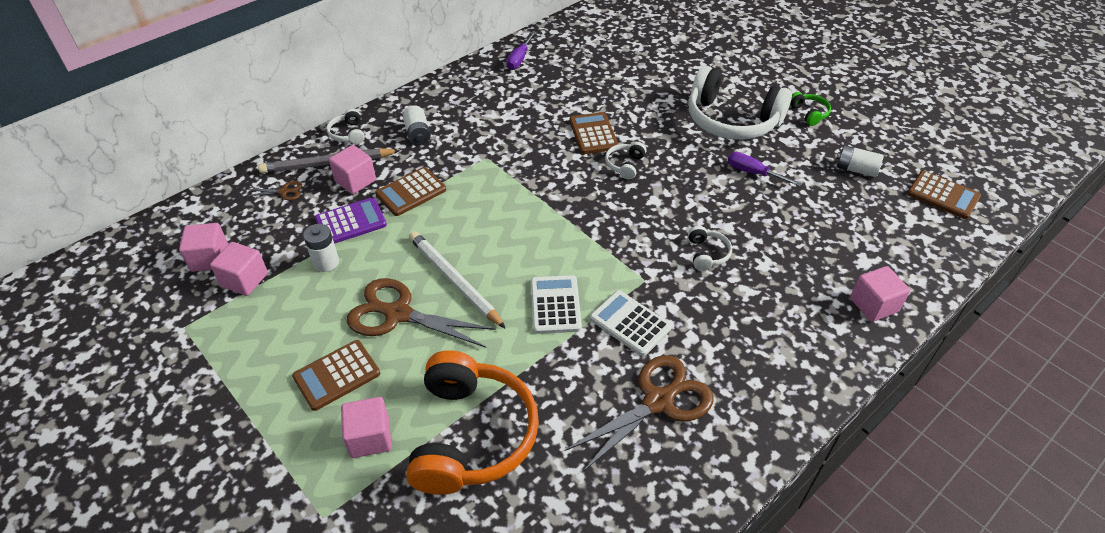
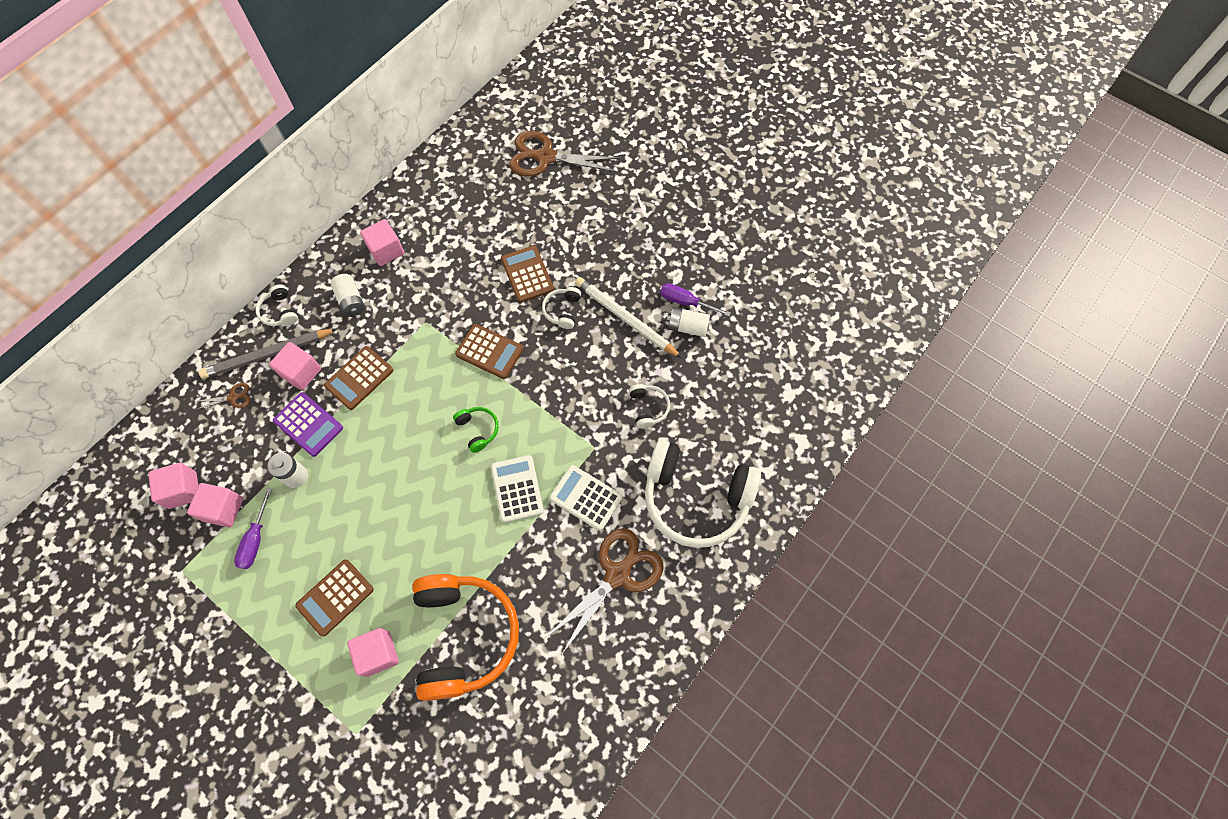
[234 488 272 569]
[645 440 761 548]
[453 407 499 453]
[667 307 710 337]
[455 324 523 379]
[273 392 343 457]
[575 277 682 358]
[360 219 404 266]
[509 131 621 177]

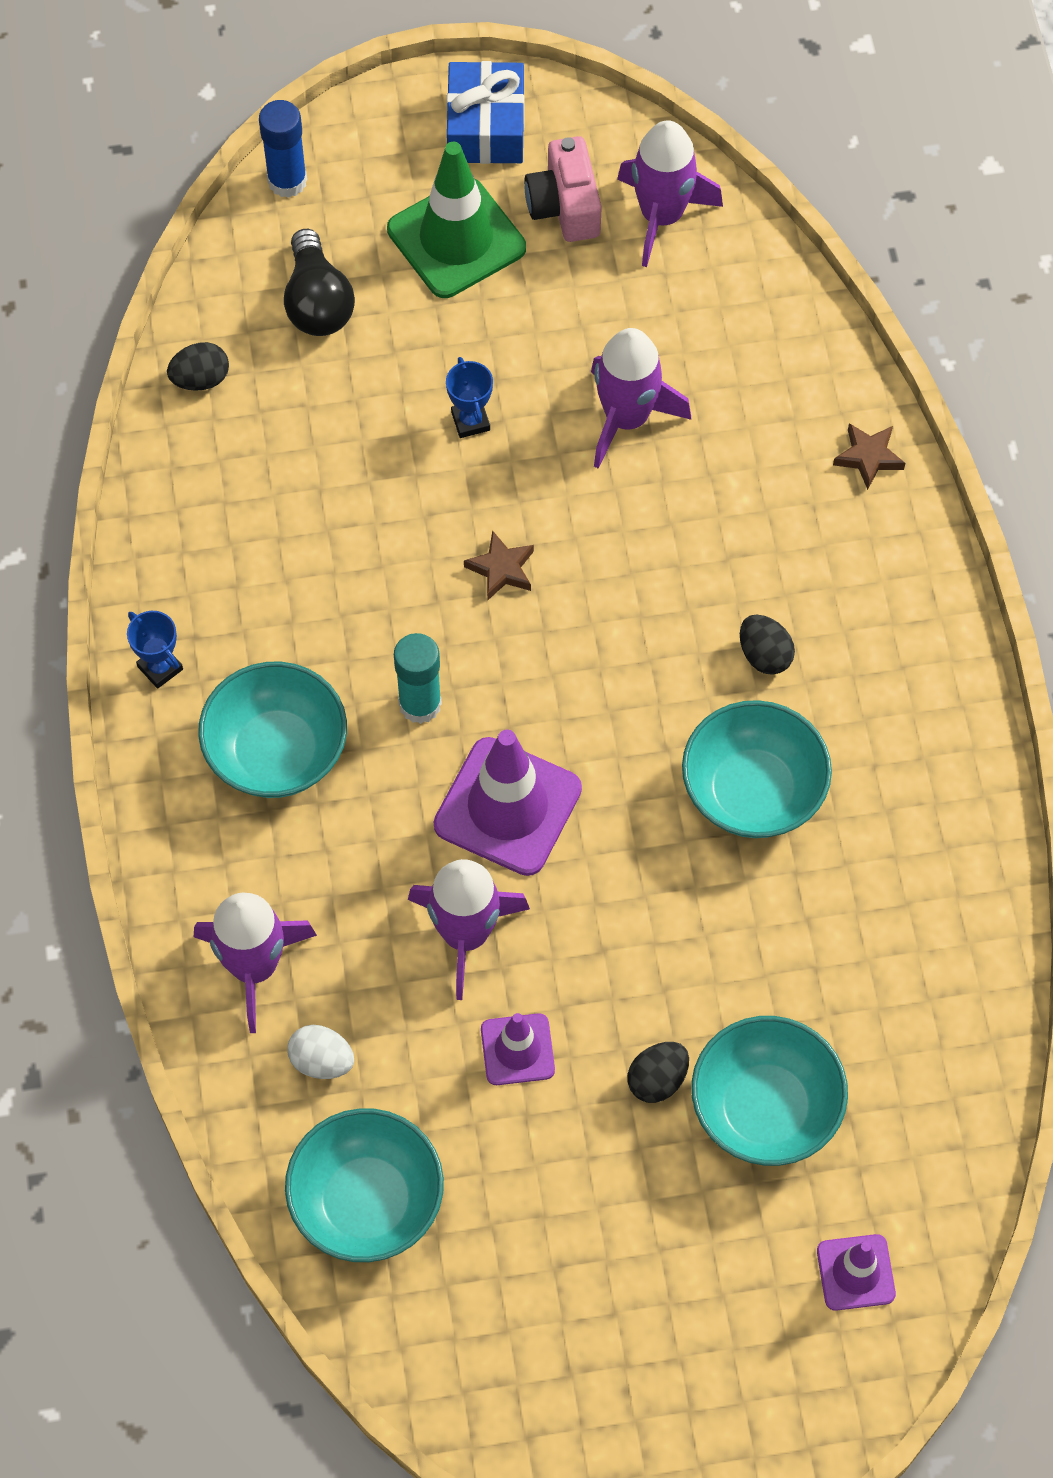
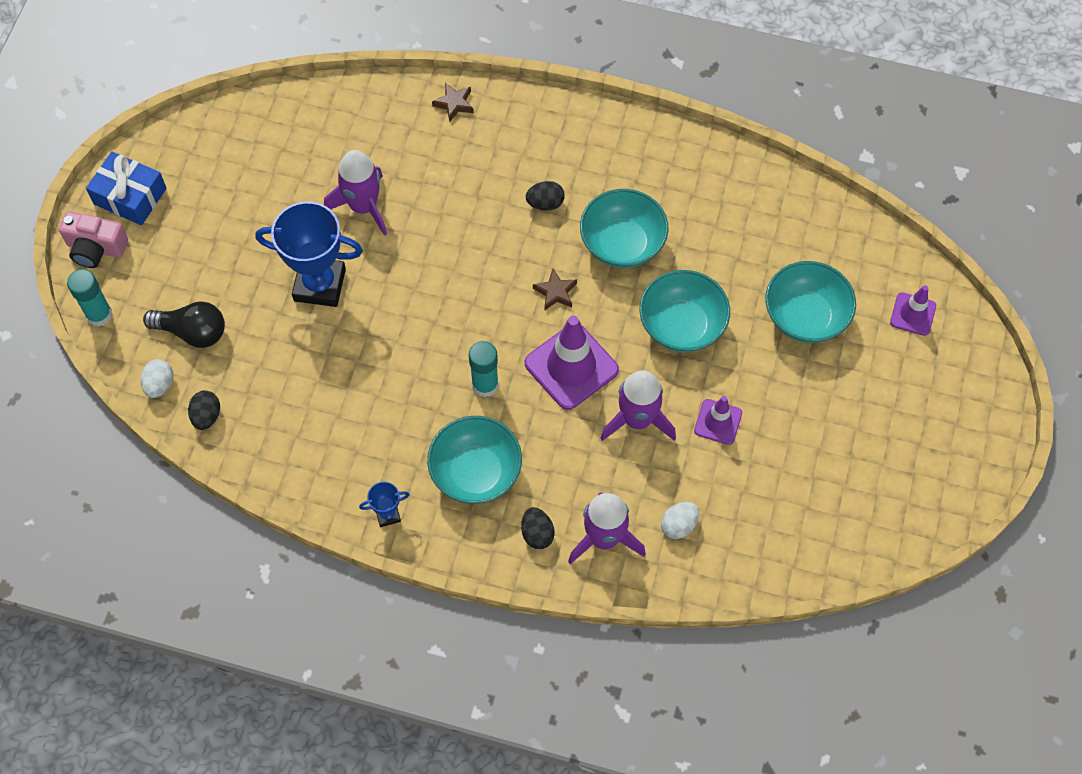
[67 269 113 327]
[617 120 723 267] (first image)
[59 212 128 268]
[387 142 526 298] (first image)
[255 201 363 307]
[533 269 577 311]
[521 507 555 549]
[639 270 730 352]
[141 359 173 398]

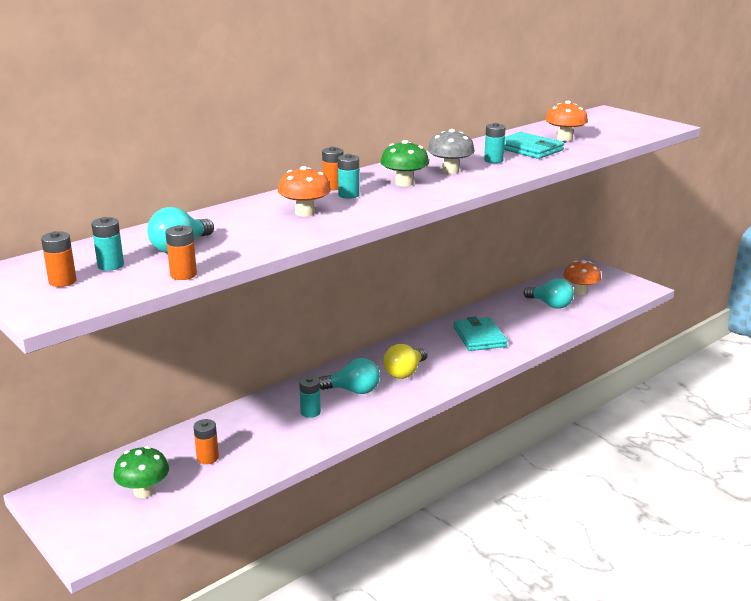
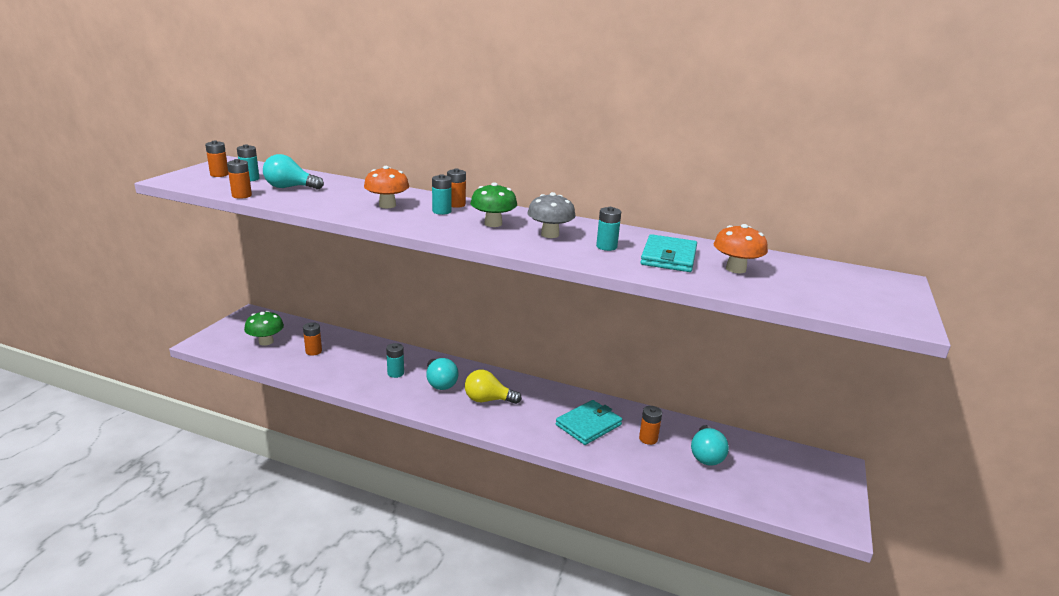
[563 260 601 295] (first image)
[639 406 662 445]

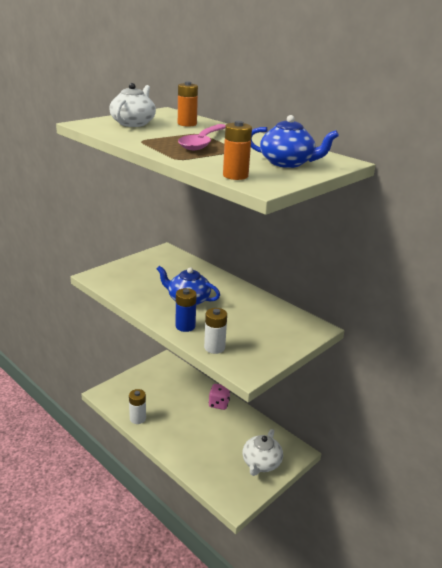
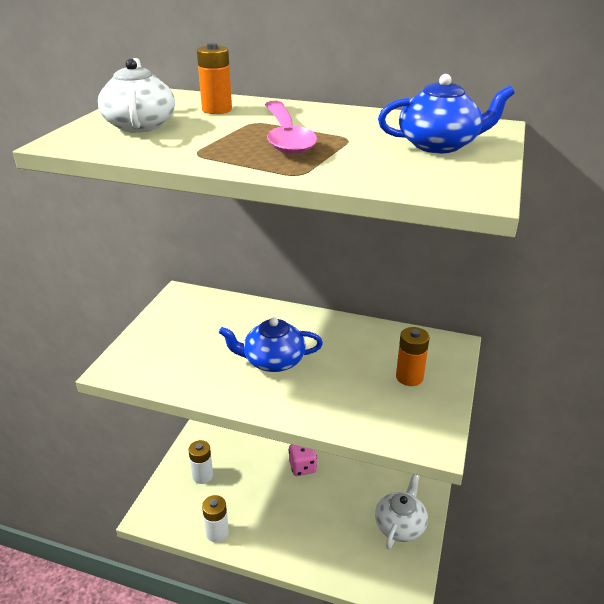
[396 327 430 386]
[176 288 197 332] (first image)
[188 440 213 484]
[375 474 428 549]

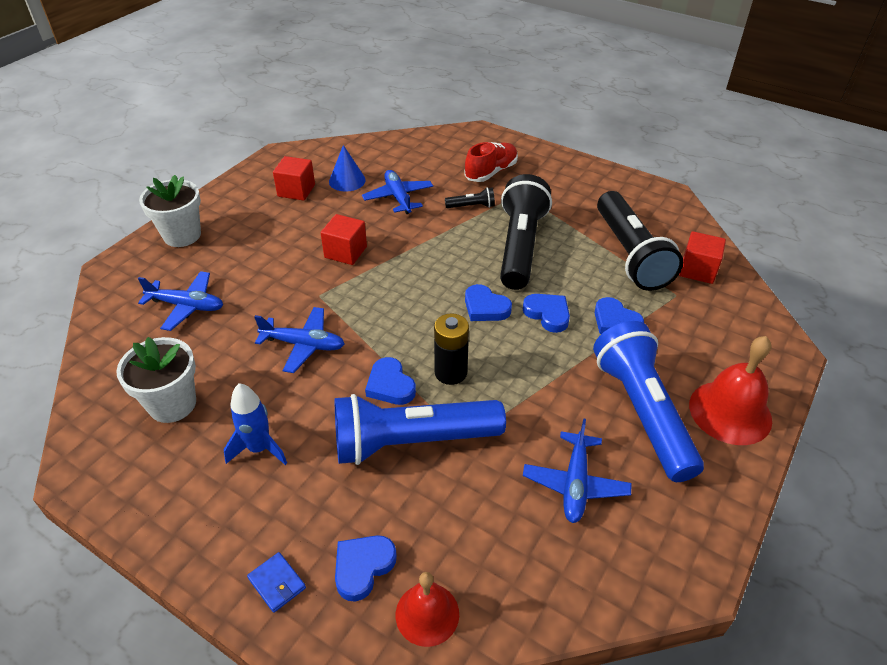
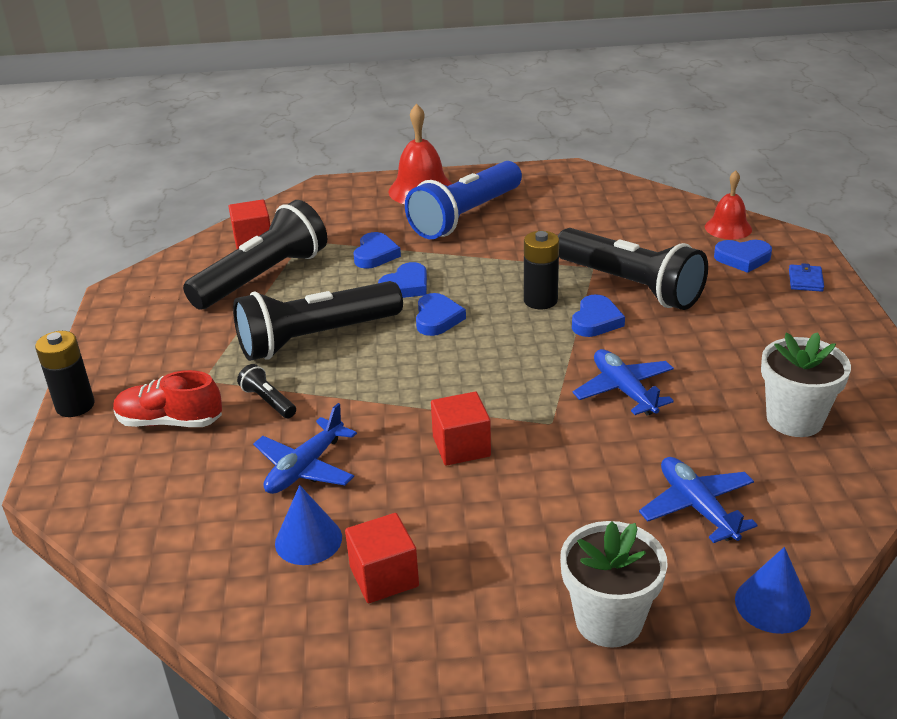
[378 262 427 298]
[223 383 287 465] (first image)
[558 228 708 310]
[523 418 632 523] (first image)
[35 331 95 417]
[735 547 811 634]

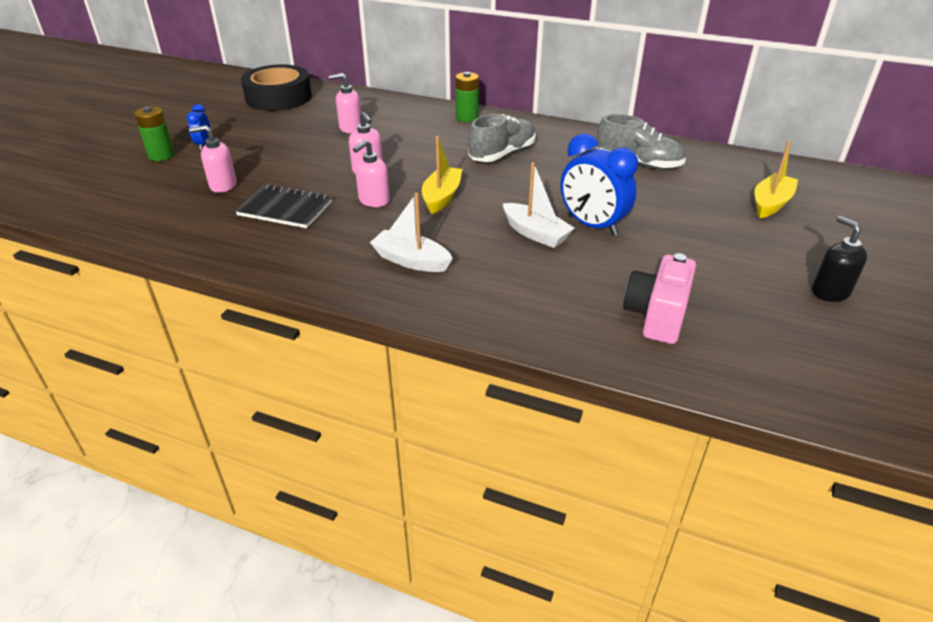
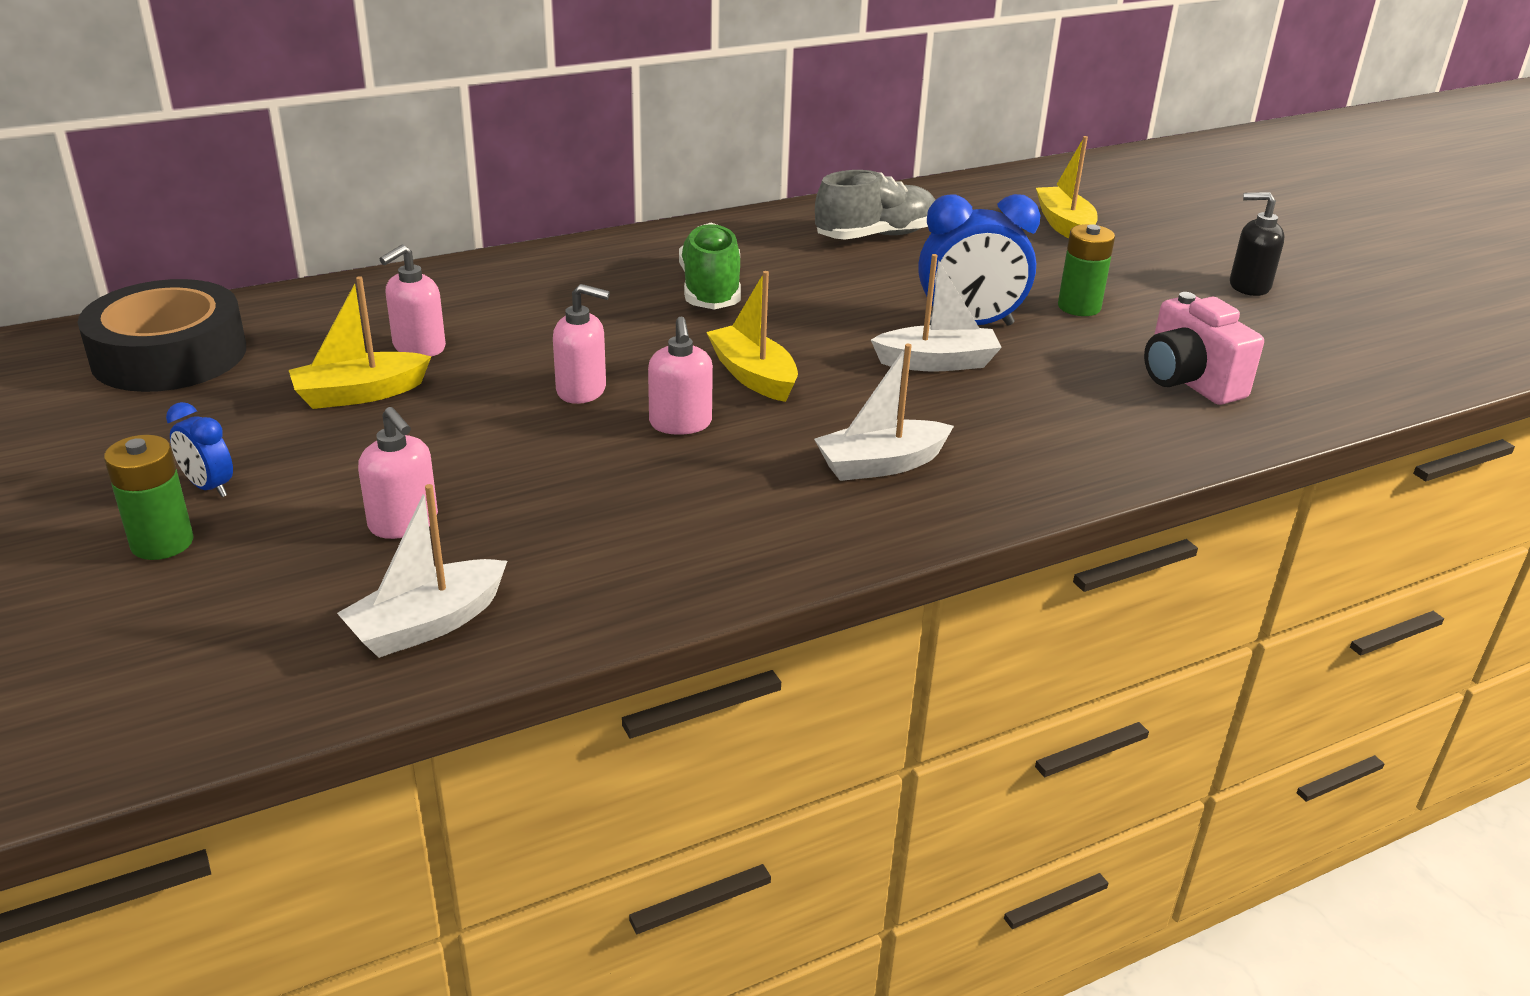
[1058 224 1115 316]
[679 223 741 310]
[358 407 438 539]
[235 184 332 228] (first image)
[289 276 431 409]
[337 484 507 658]

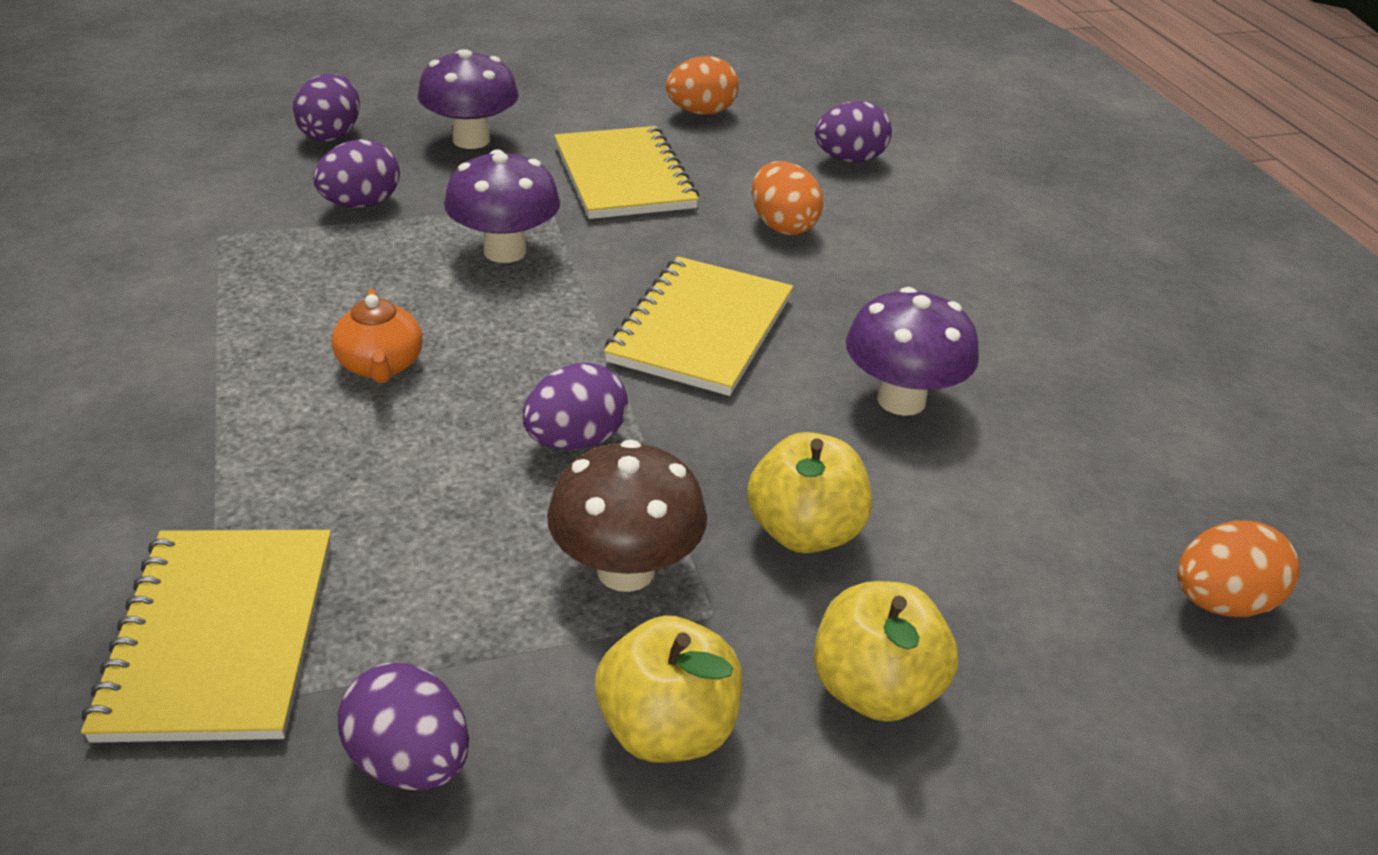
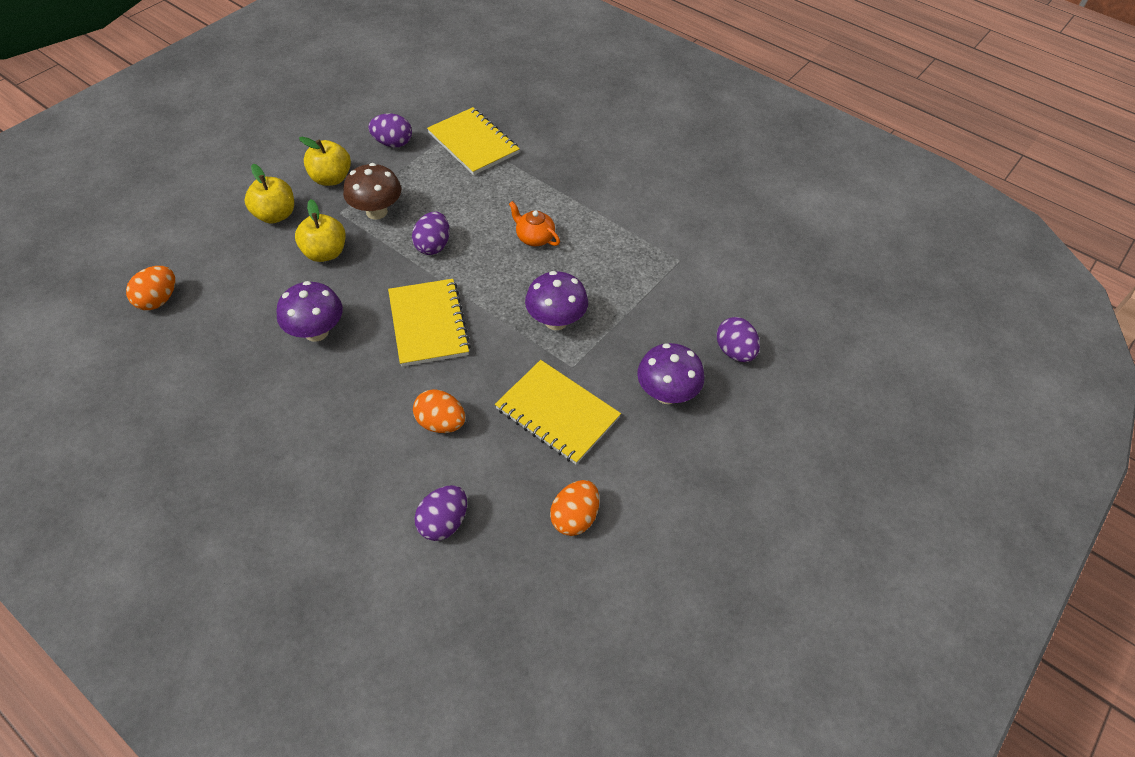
[313 139 400 208] (first image)

